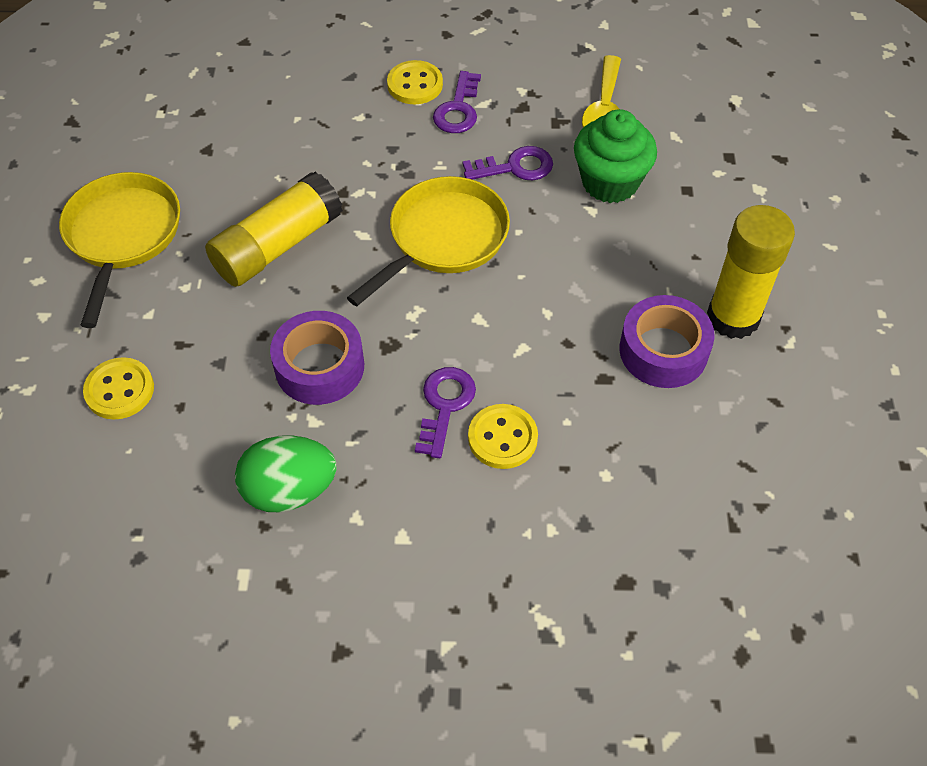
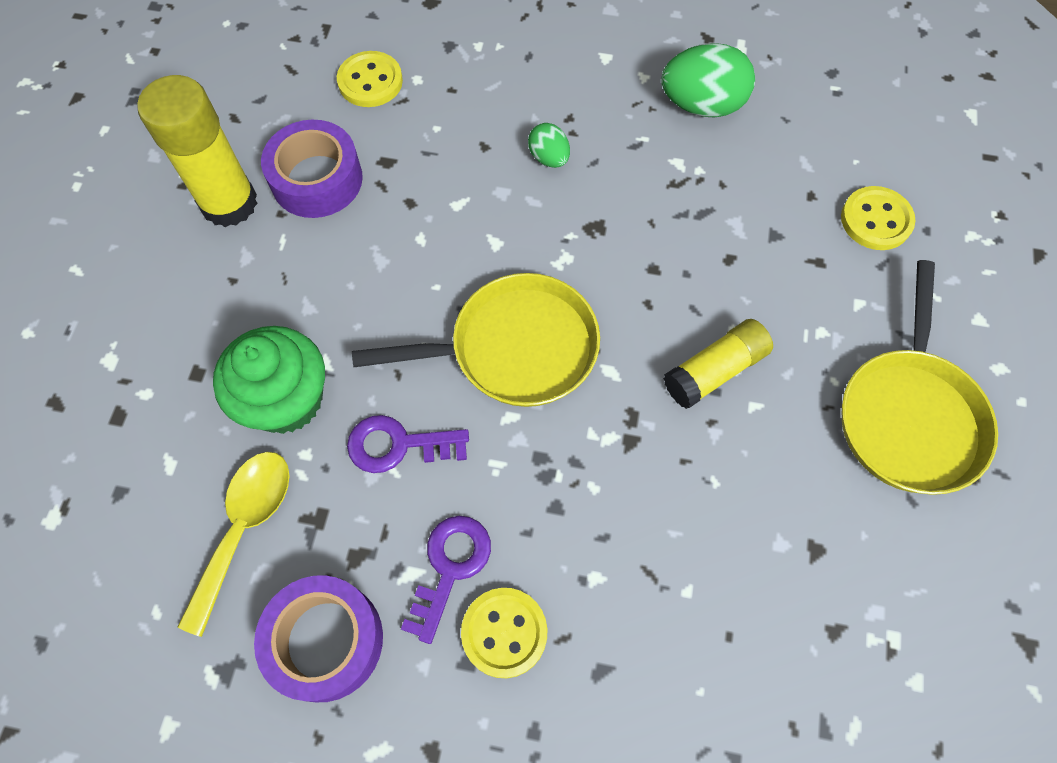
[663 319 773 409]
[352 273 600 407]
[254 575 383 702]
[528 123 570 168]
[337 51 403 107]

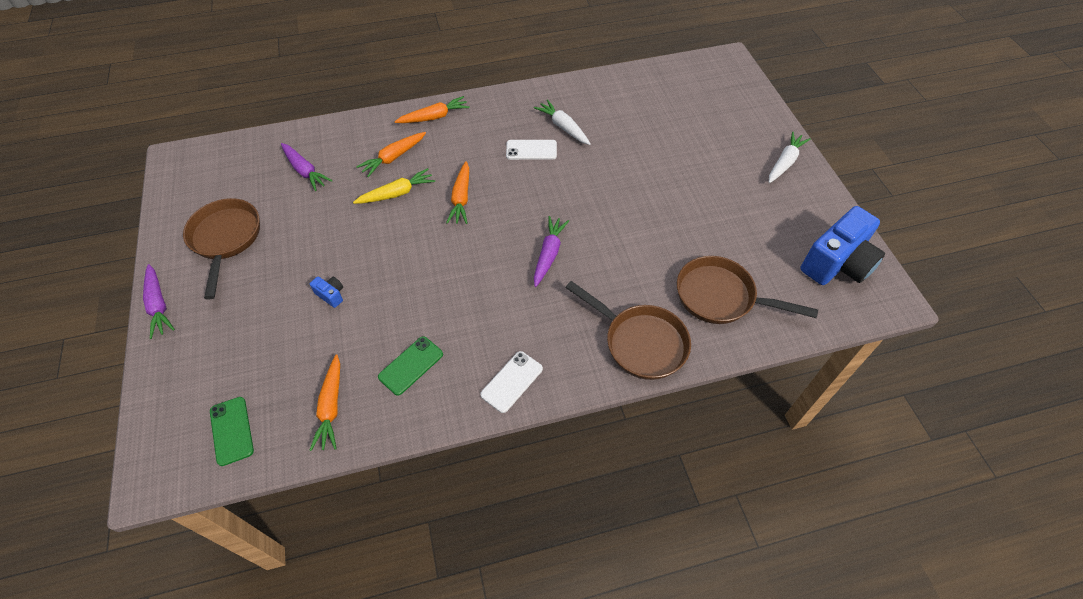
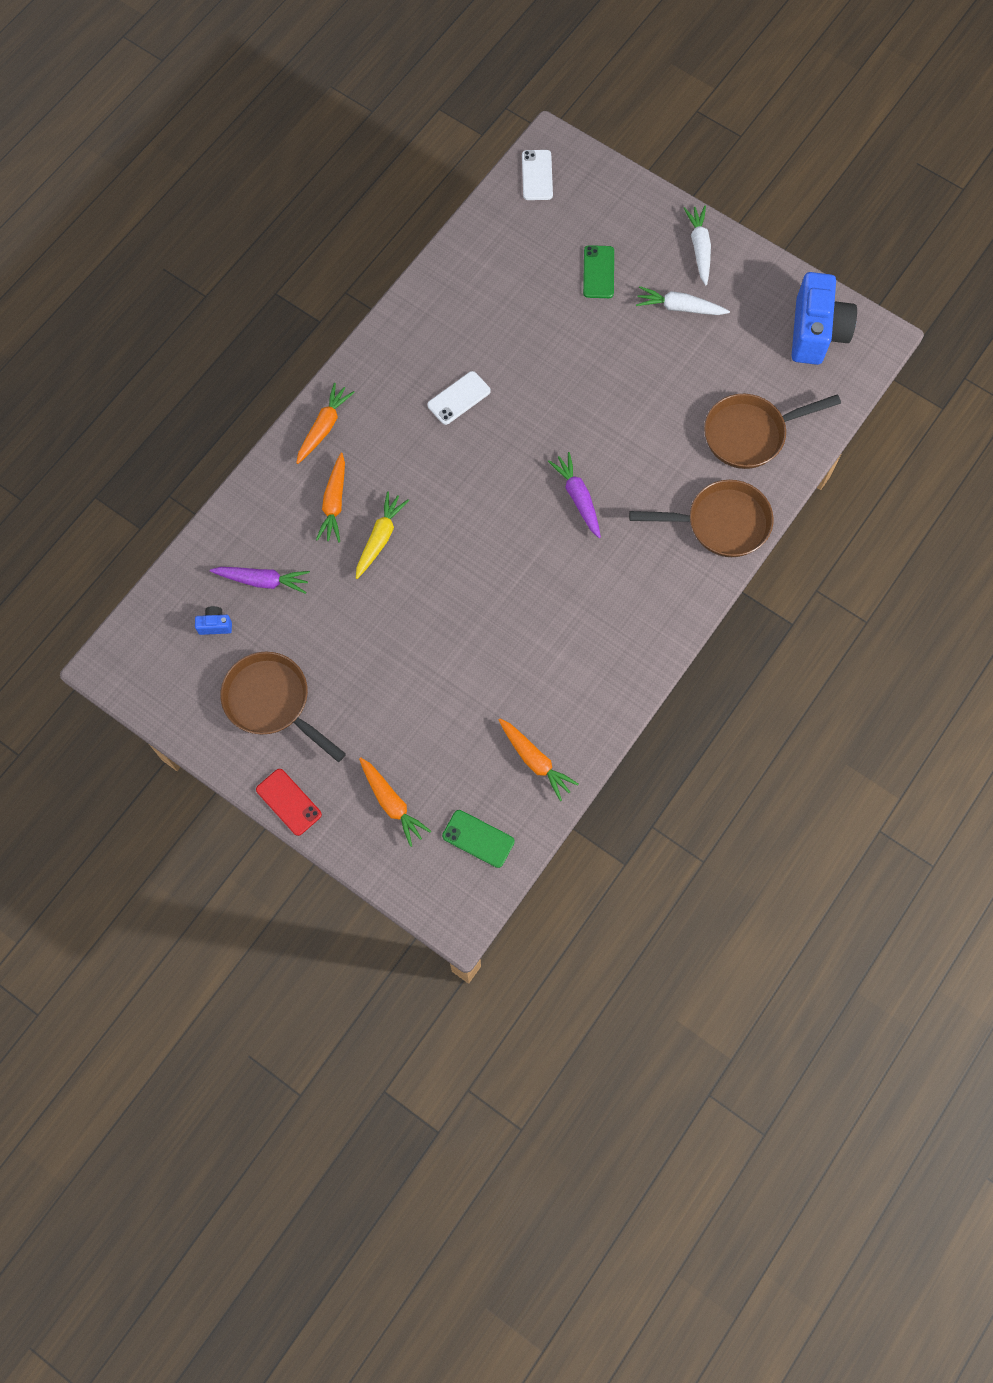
[636 286 730 315]
[359 757 431 847]
[256 769 322 836]
[195 606 232 635]
[583 245 614 298]
[522 150 553 200]

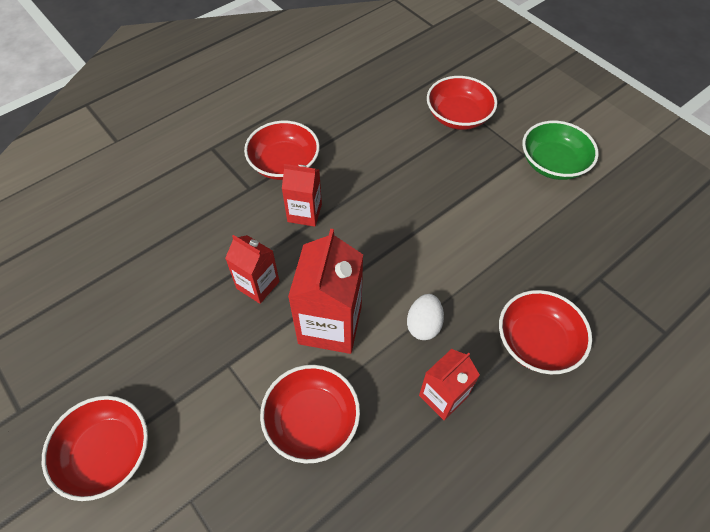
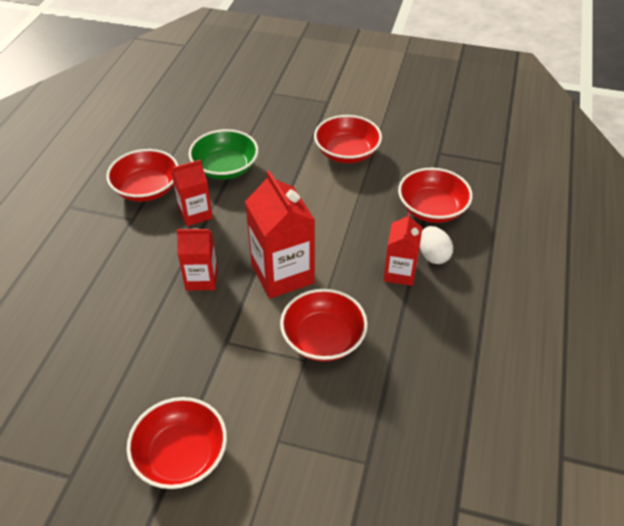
[314 115 382 163]
[189 129 258 180]
[420 226 453 264]

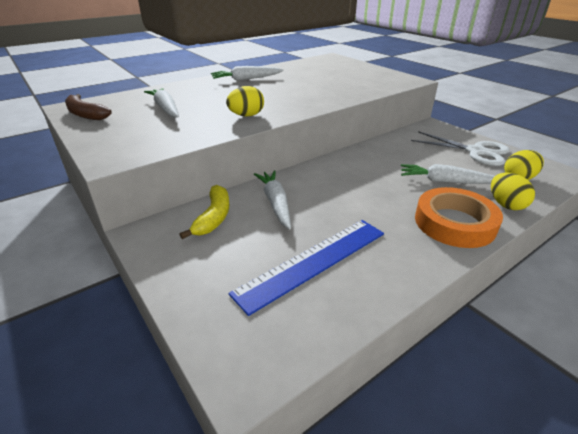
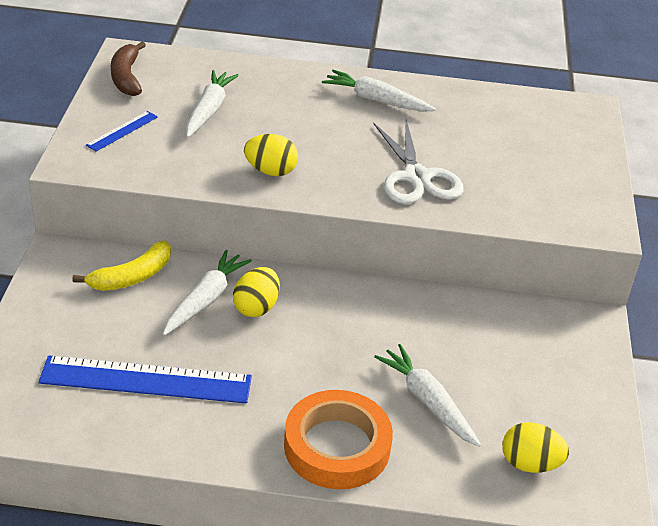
[373 120 464 204]
[233 267 280 317]
[86 111 158 152]

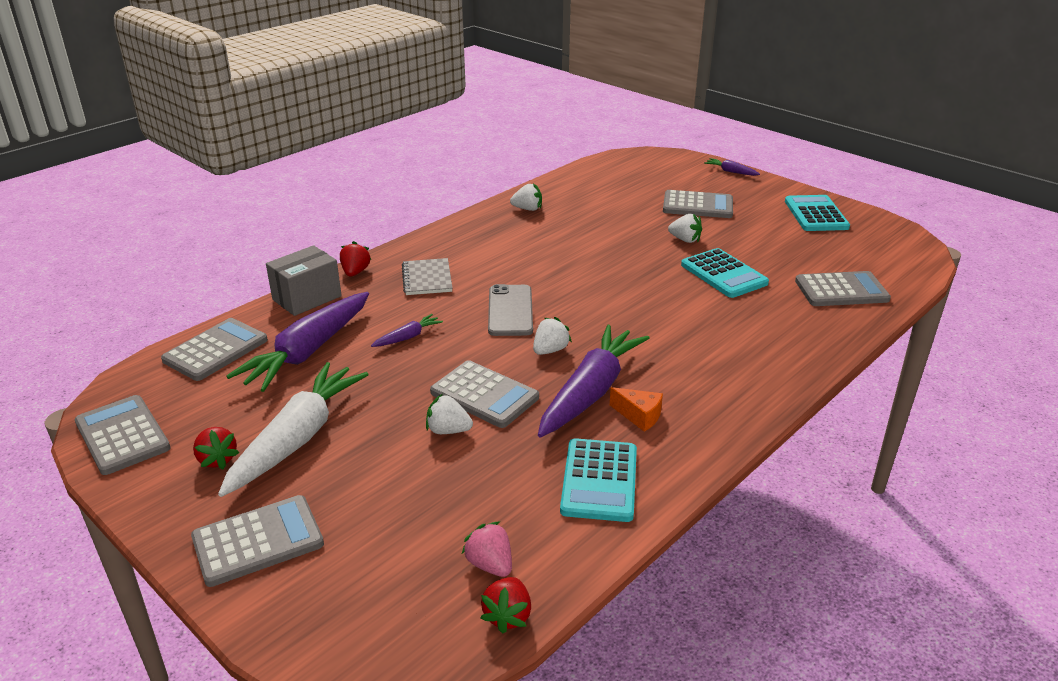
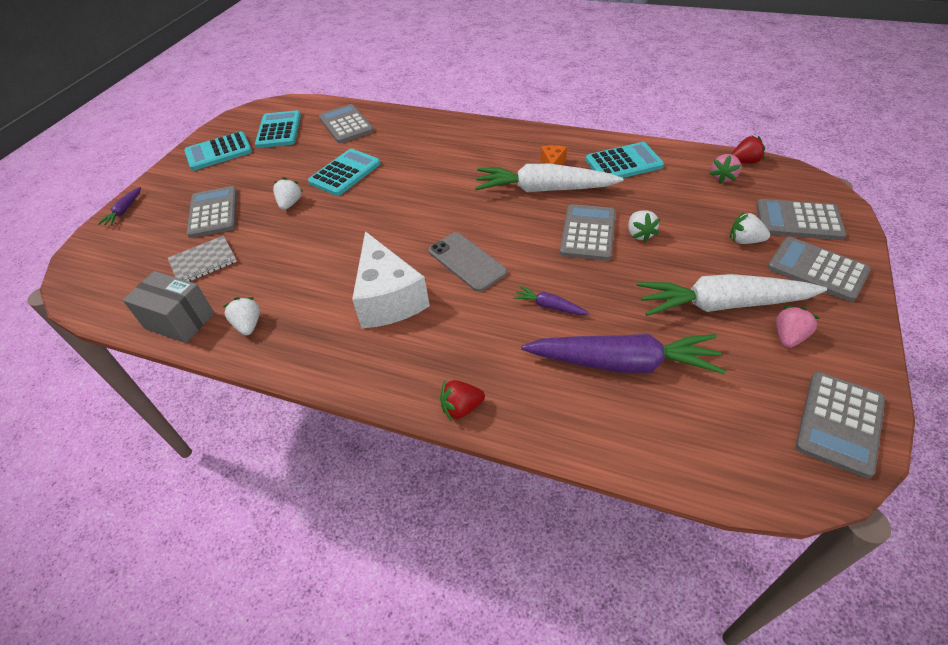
[123 271 214 343]
[168 236 237 281]
[428 232 507 292]
[730 212 770 244]
[756 199 847 240]
[475 164 623 192]
[776 306 820 348]
[255 110 301 148]
[352 231 430 328]

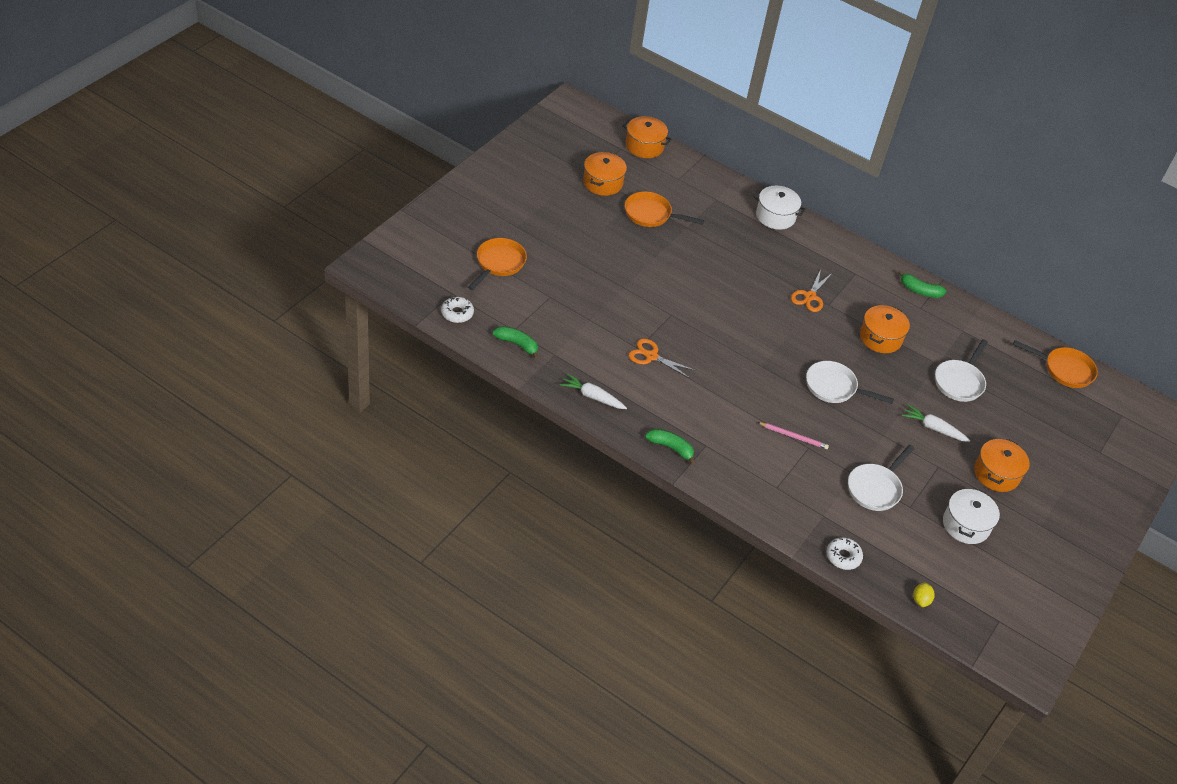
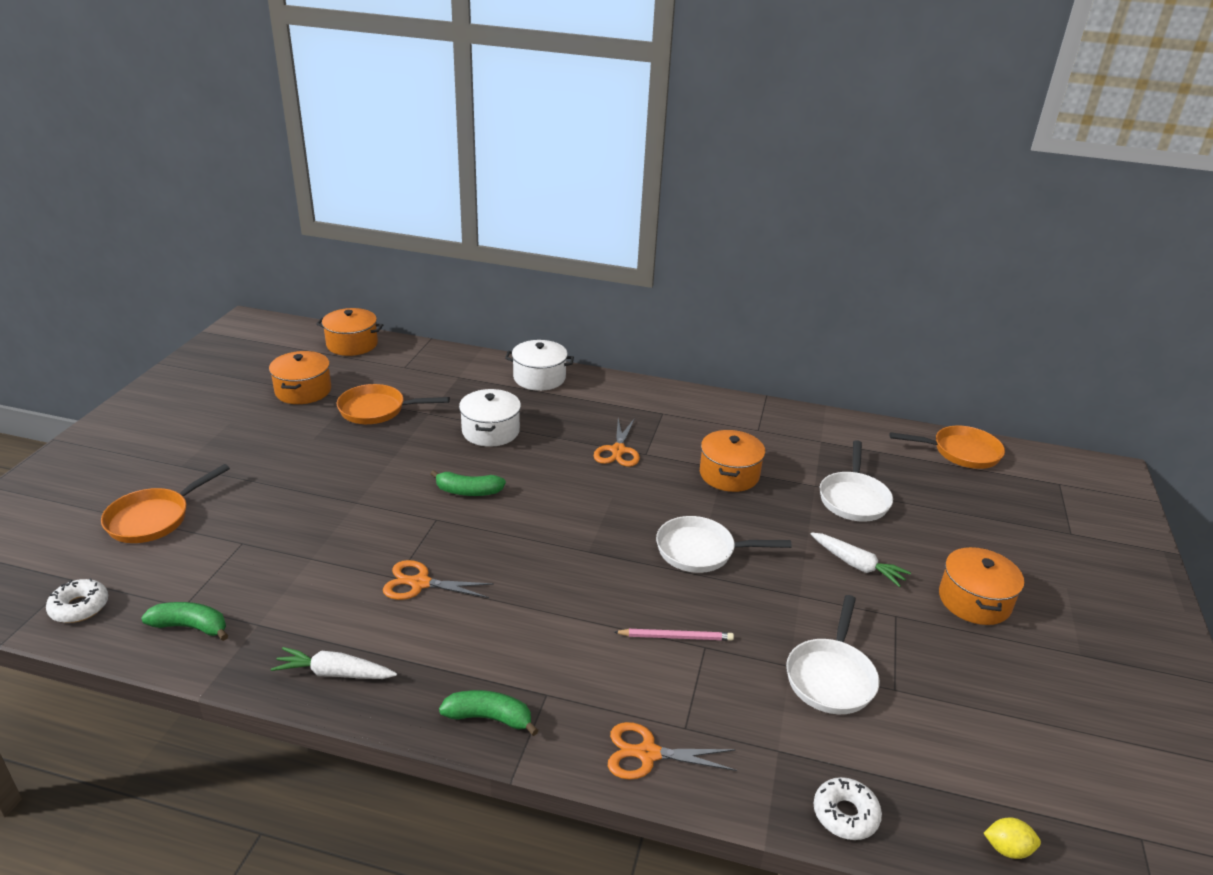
[101 464 230 543]
[430 470 506 496]
[811 532 911 587]
[459 389 521 447]
[984 817 1041 859]
[608 722 737 780]

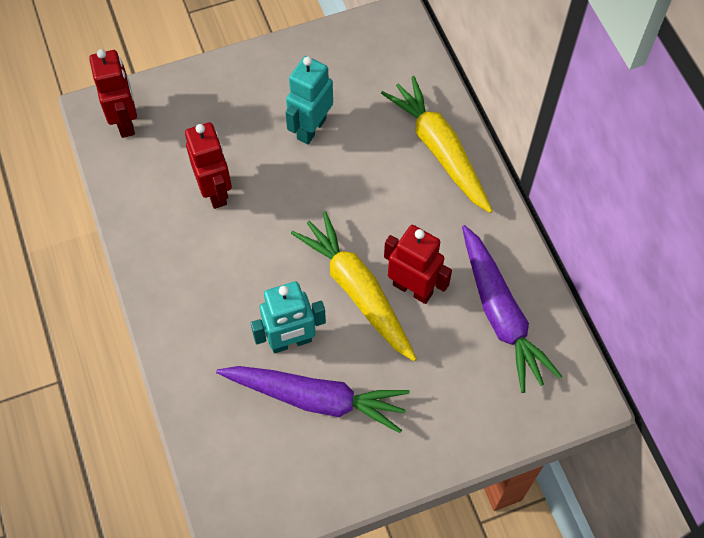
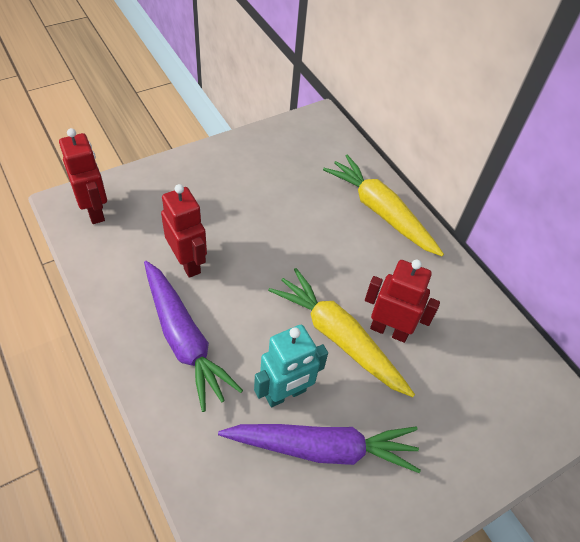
[285 56 333 144] (first image)
[144 261 243 412]

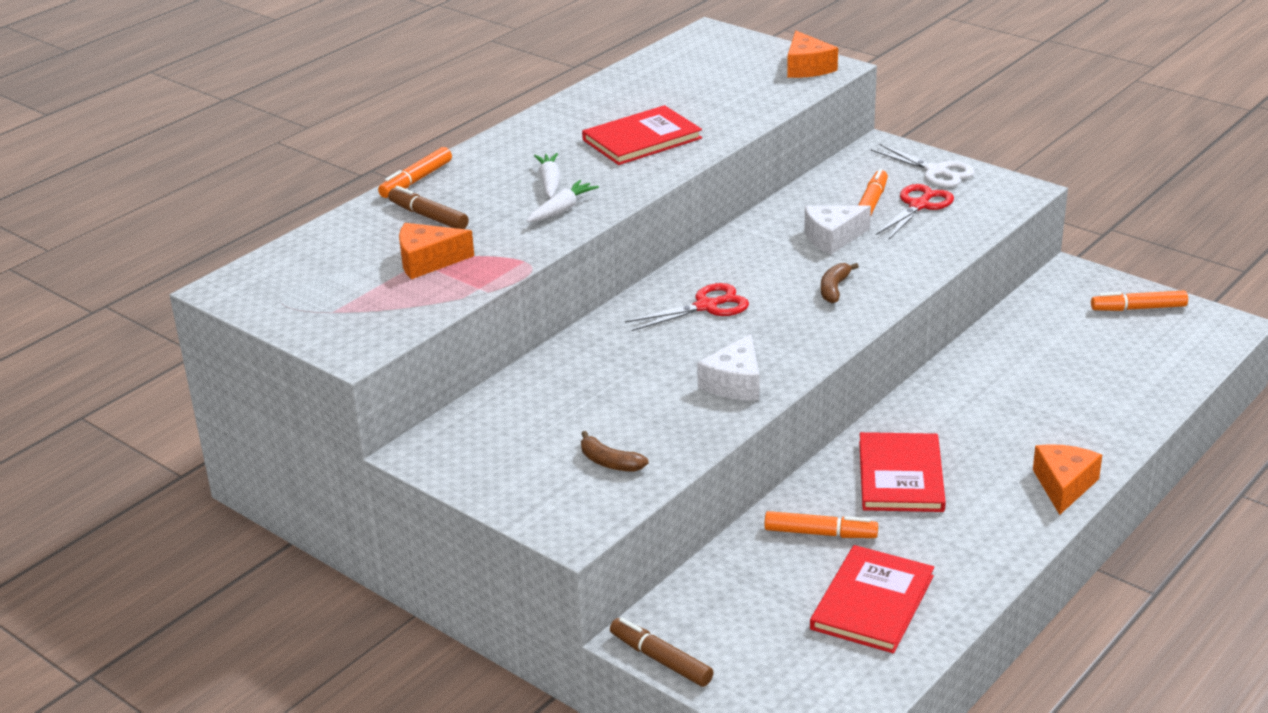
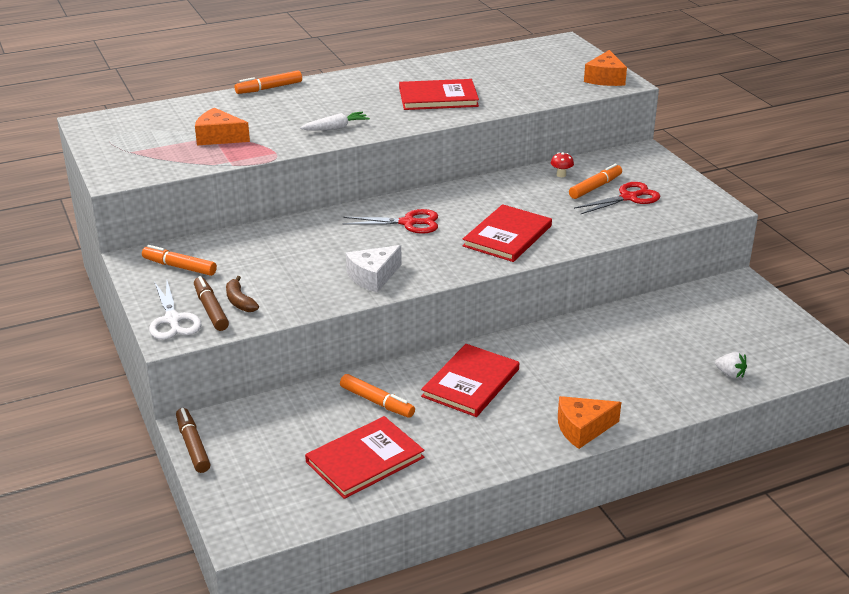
[149 281 202 340]
[534 153 560 198] (first image)
[194 276 229 331]
[804 205 871 255] (first image)
[462 204 552 262]
[142 245 217 276]
[558 396 621 449]
[551 152 574 177]
[715 352 747 378]

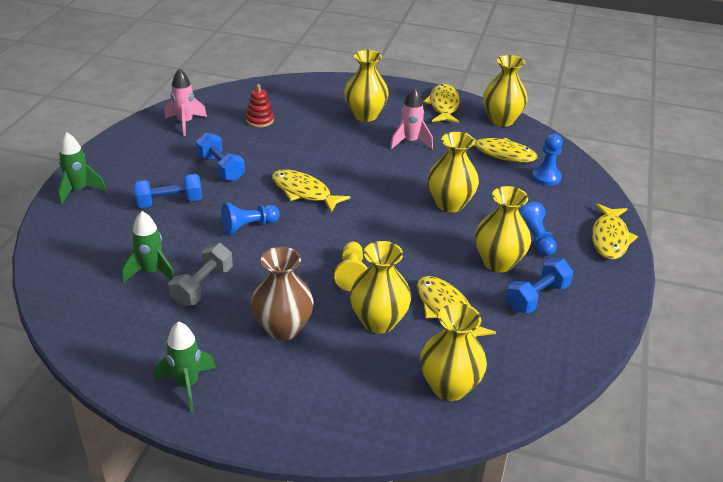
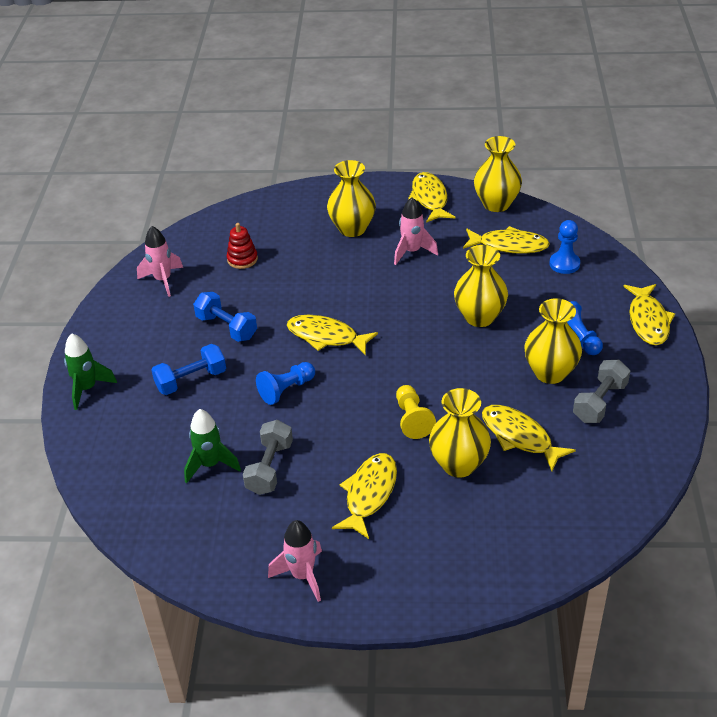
[332 453 397 539]
[573 360 630 423]
[420 303 487 401] (first image)
[268 520 322 602]

